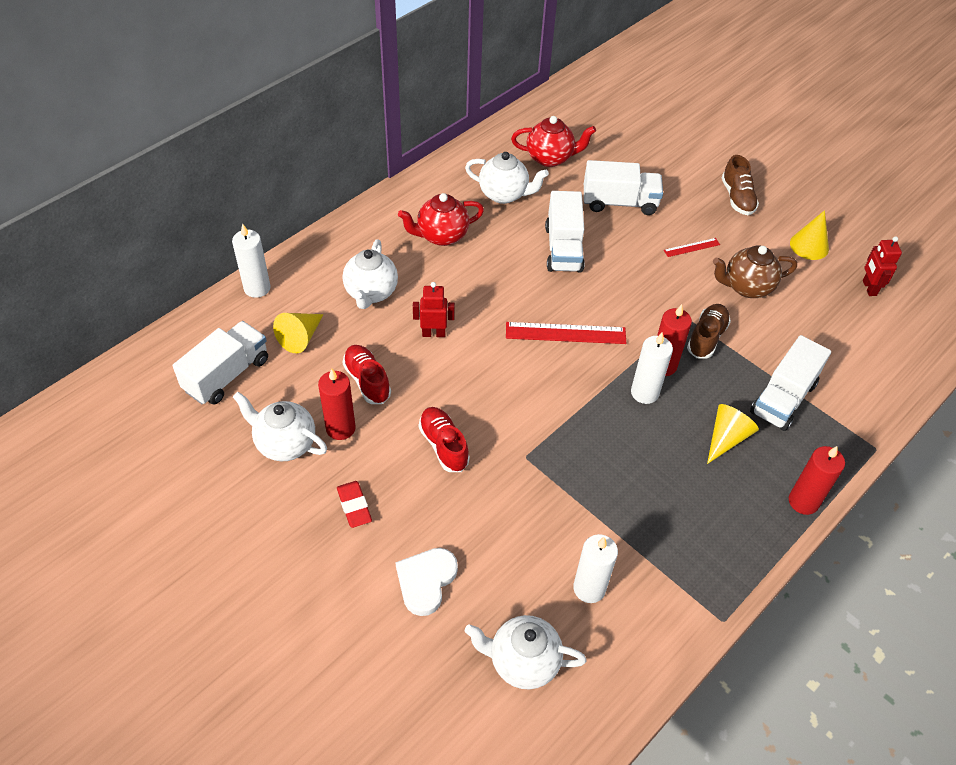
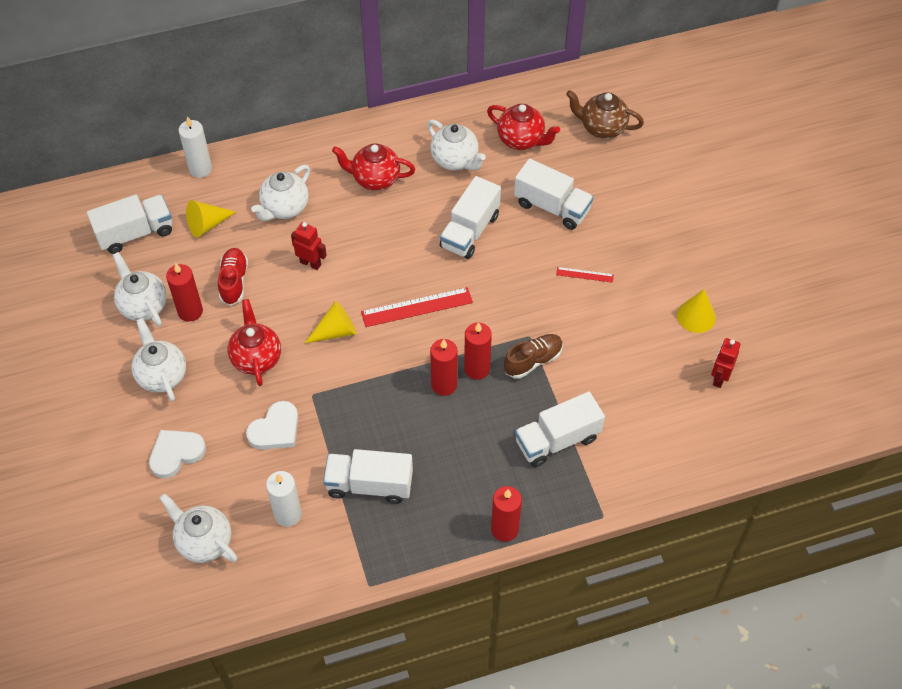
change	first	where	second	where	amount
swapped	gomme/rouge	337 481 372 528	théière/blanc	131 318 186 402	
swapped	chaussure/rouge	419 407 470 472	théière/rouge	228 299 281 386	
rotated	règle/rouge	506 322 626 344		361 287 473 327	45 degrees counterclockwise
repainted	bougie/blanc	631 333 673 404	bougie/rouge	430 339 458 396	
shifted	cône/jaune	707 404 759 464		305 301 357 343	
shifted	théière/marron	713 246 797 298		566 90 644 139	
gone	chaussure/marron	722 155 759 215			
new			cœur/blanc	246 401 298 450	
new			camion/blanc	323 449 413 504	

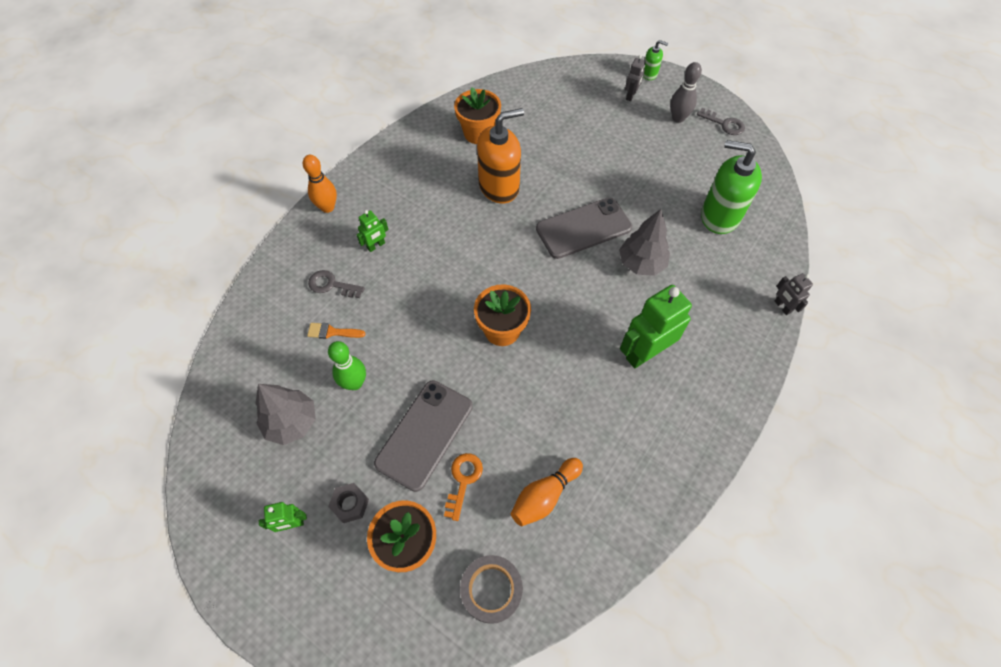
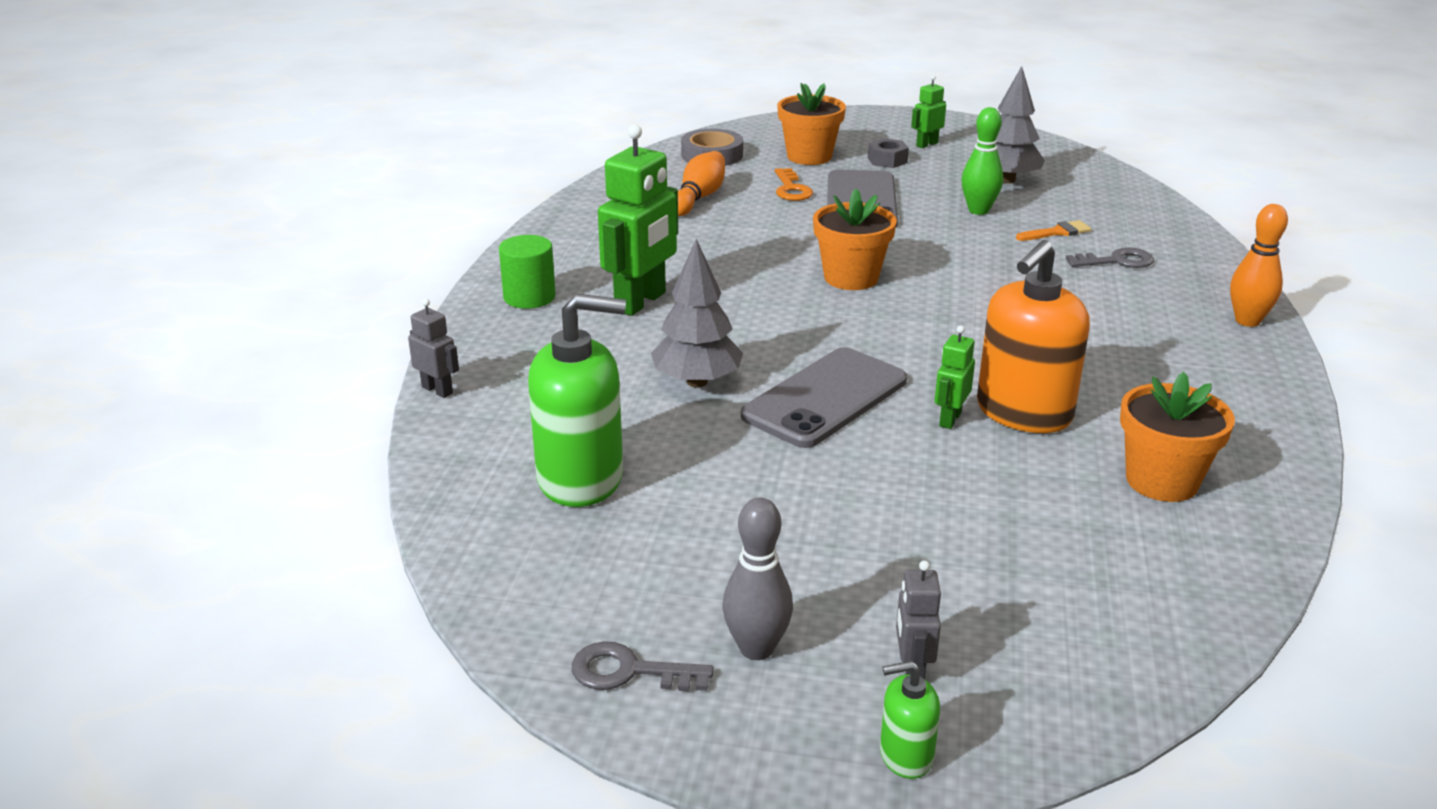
change	first	where	second	where	amount
shifted	robot/vert	356 210 388 252		935 325 975 429	
new			cylindre/vert	499 235 556 309	

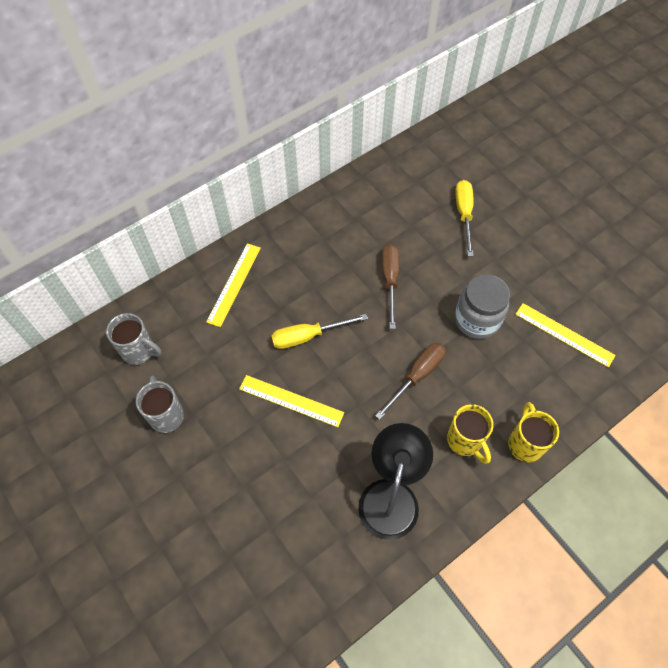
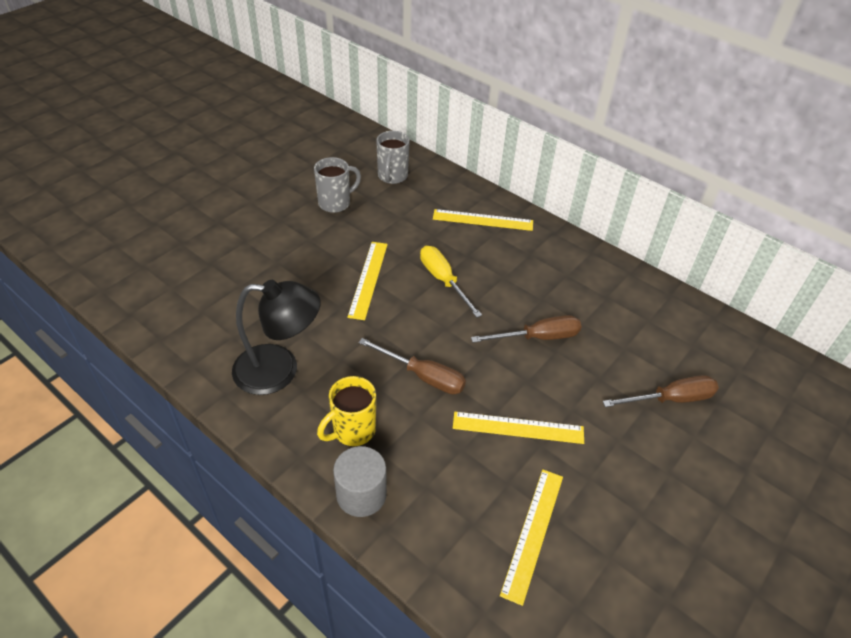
change	first	where	second	where	amount
repainted	tournevis/jaune	455 180 474 256	tournevis/marron	603 375 719 407	
swapped	bocal/gris	455 274 510 339	règle/jaune	453 412 584 444	
swapped	tasse/jaune	508 402 559 462	cylindre/gris	333 446 387 517	

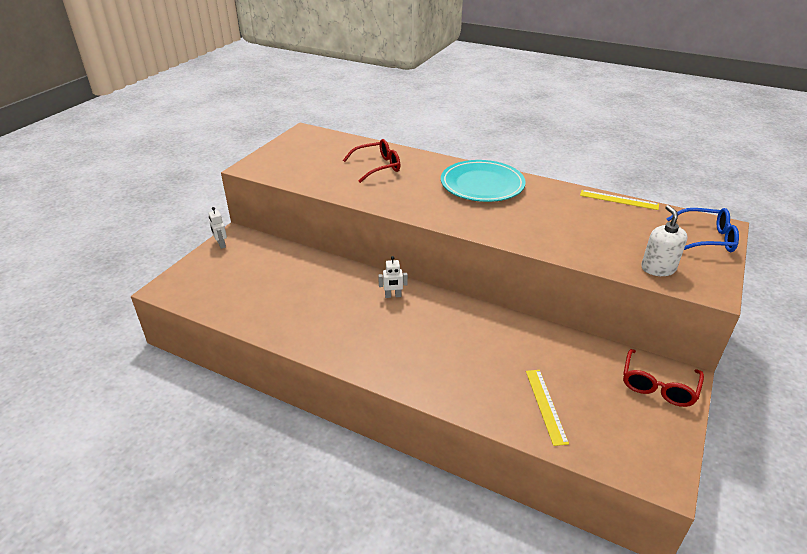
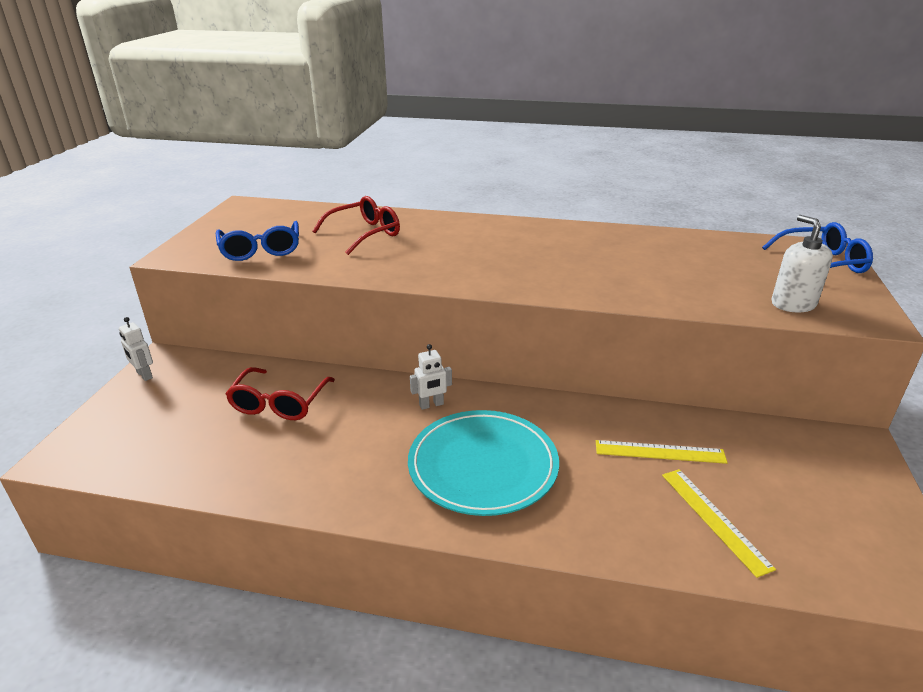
change	first	where	second	where	amount
shifted	assiette/turquoise	441 160 526 202		408 410 559 516	
shifted	règle/jaune	580 190 659 210		596 440 728 464	
shifted	lunettes/rouge	623 349 704 407		226 367 335 420	
new			lunettes/bleu	216 221 299 261	

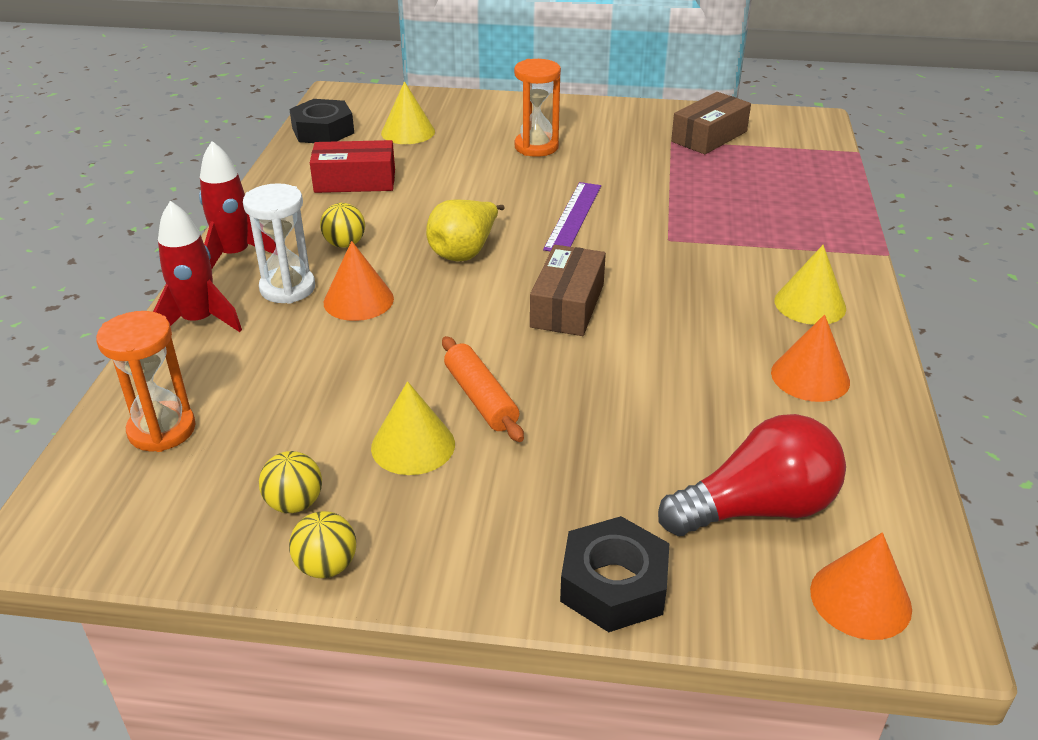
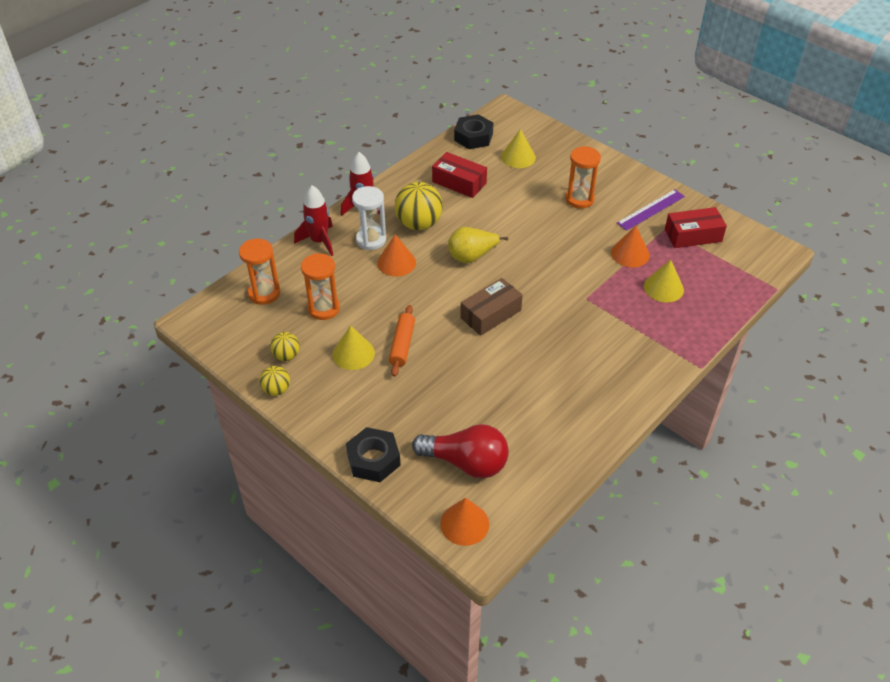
change	first	where	second	where	amount
scaled	balle/jaune	320 203 365 248		395 182 443 230	x1.86
shifted	règle/violet	543 182 601 252		617 189 685 231	
repainted	boîte/marron	671 92 751 154	boîte/rouge	665 207 727 248	
shifted	cône/orange	771 314 850 402		611 226 650 267	
shifted	cône/jaune	774 245 846 325		644 260 684 302	
new			sablier/orange	301 253 340 320	

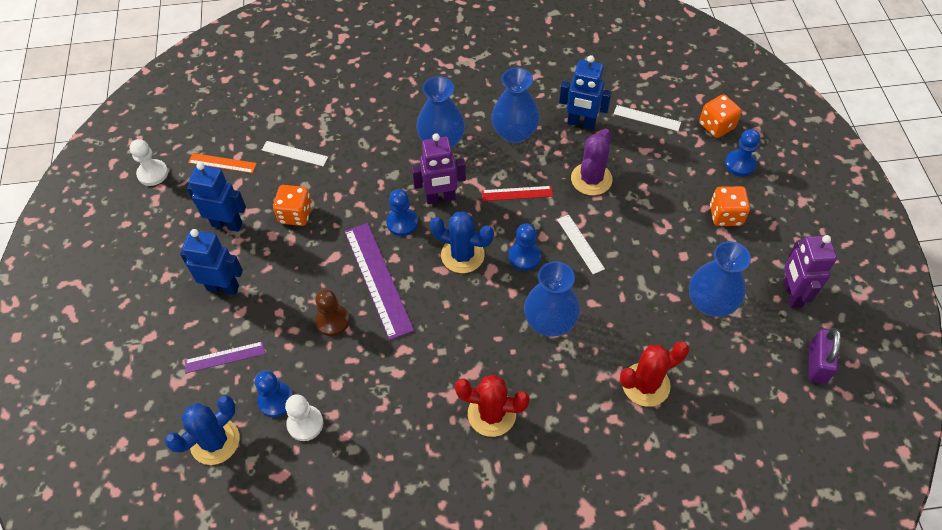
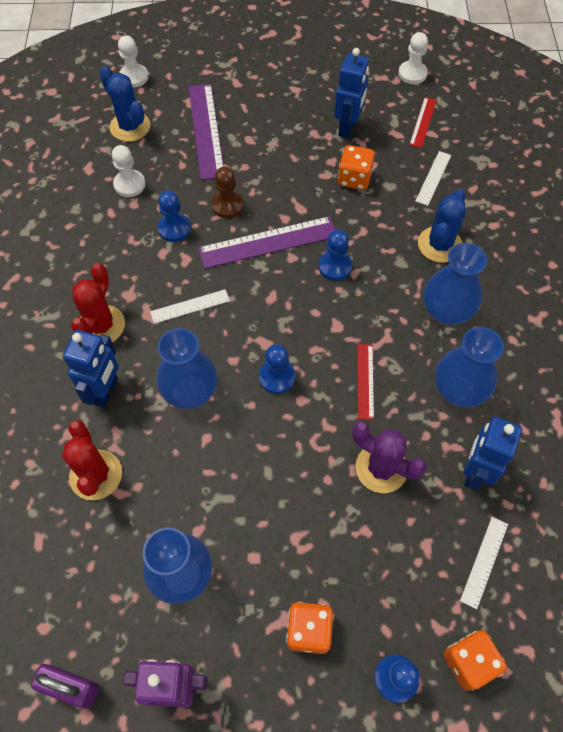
change	first	where	second	where	amount
shifted	robot/bleu	180 229 243 295		63 330 119 407	
scaled	règle/violet	185 341 265 373		189 84 224 180	x1.84
repainted	règle/orange	188 153 257 173	règle/rouge	409 97 437 148	
shifted	pion/bleu	255 371 293 417		158 190 191 242	
gone	robot/violet	412 133 466 204			
shifted	cactus/bleu	430 211 494 273		418 189 466 263	
shifted	règle/blanc	557 215 605 274		150 289 230 324	
new			pion/blanc	118 35 149 88	

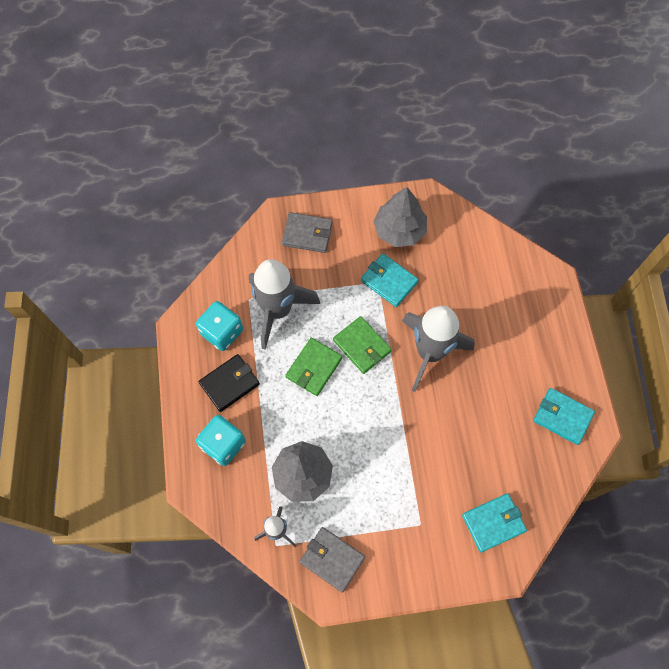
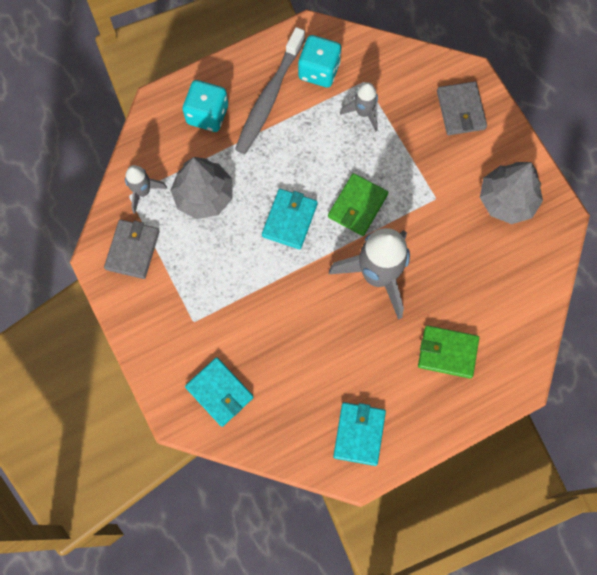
change	first	where	second	where	amount
swapped	portefeuille/noir	199 354 260 412	brosse à dents/gris	235 27 305 154	
scaled	fusée/gris	249 259 320 350		340 82 378 131	x0.51
shifted	portefeuille/vert	285 338 342 396		418 325 479 379	
shifted	portefeuille/turquoise	361 254 419 307		262 189 318 249	

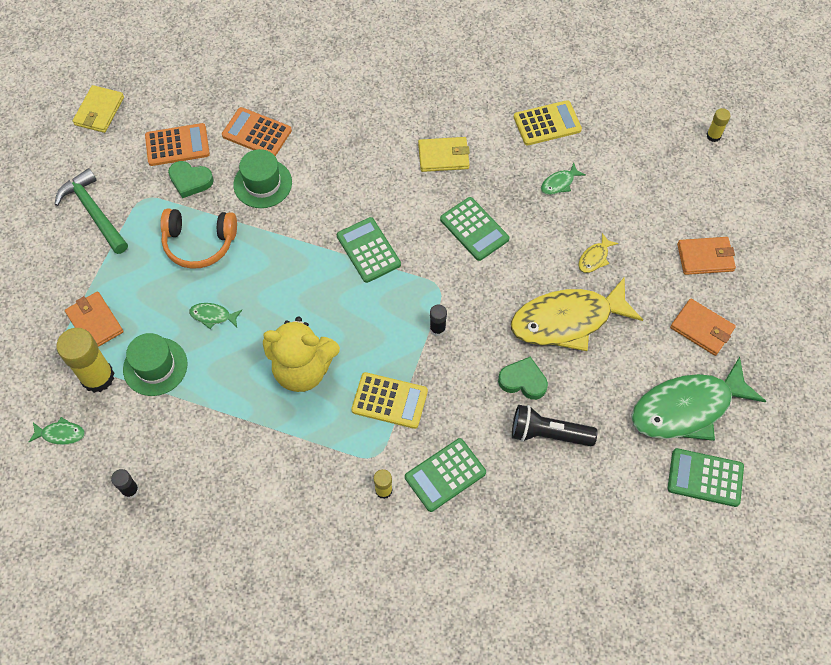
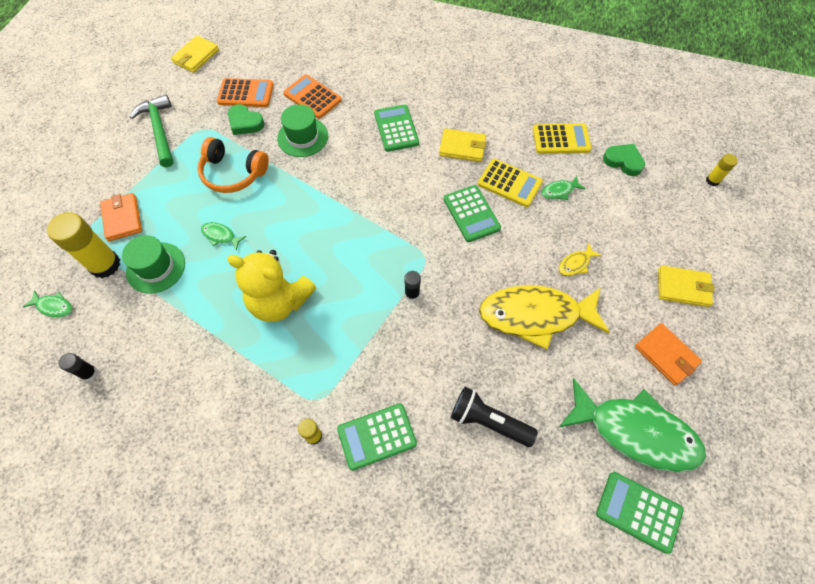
change	first	where	second	where	amount
shifted	calculatrice/vert	337 217 401 283		374 104 419 152	
shifted	calculatrice/jaune	351 372 428 429		478 159 543 207	
shifted	cœur/vert	498 357 548 400		603 144 645 176	
rotated	poisson/vert	631 357 766 441		558 378 706 472	150 degrees counterclockwise
repainted	portefeuille/orange	677 237 736 275	portefeuille/jaune	658 266 715 307	

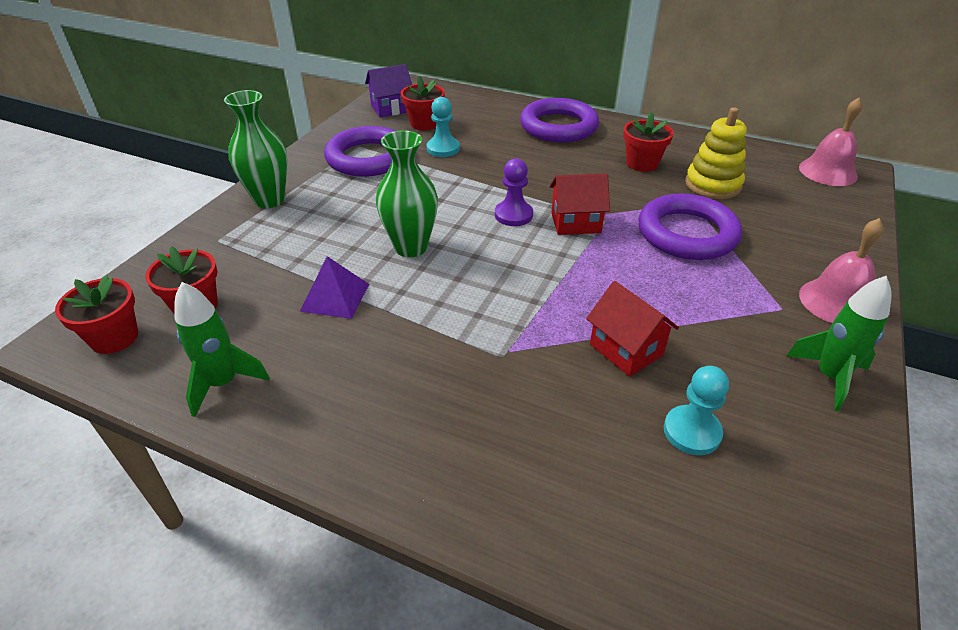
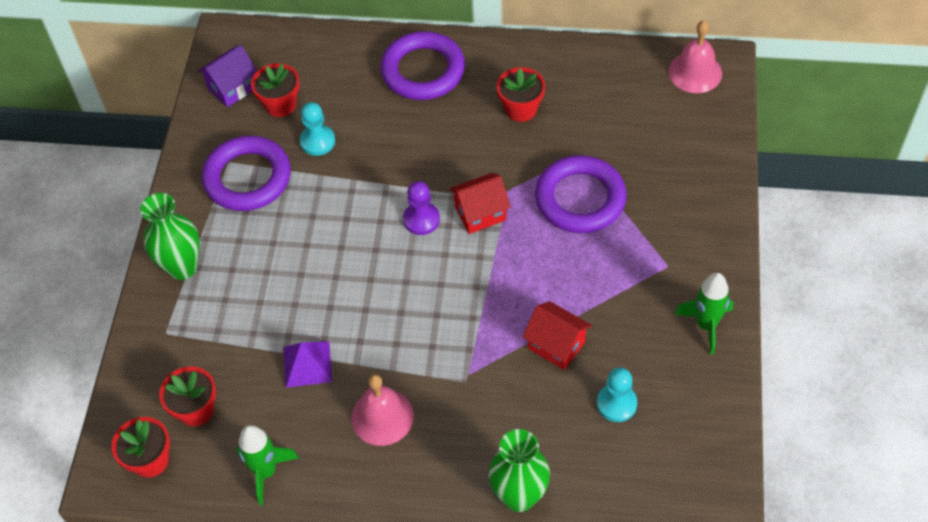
change	first	where	second	where	amount
shifted	vase/vert	376 131 438 257		488 429 550 512	
gone	jouet à empiler/jaune	685 107 747 199			
shifted	cloche/rose	799 218 884 323		351 374 414 446	

